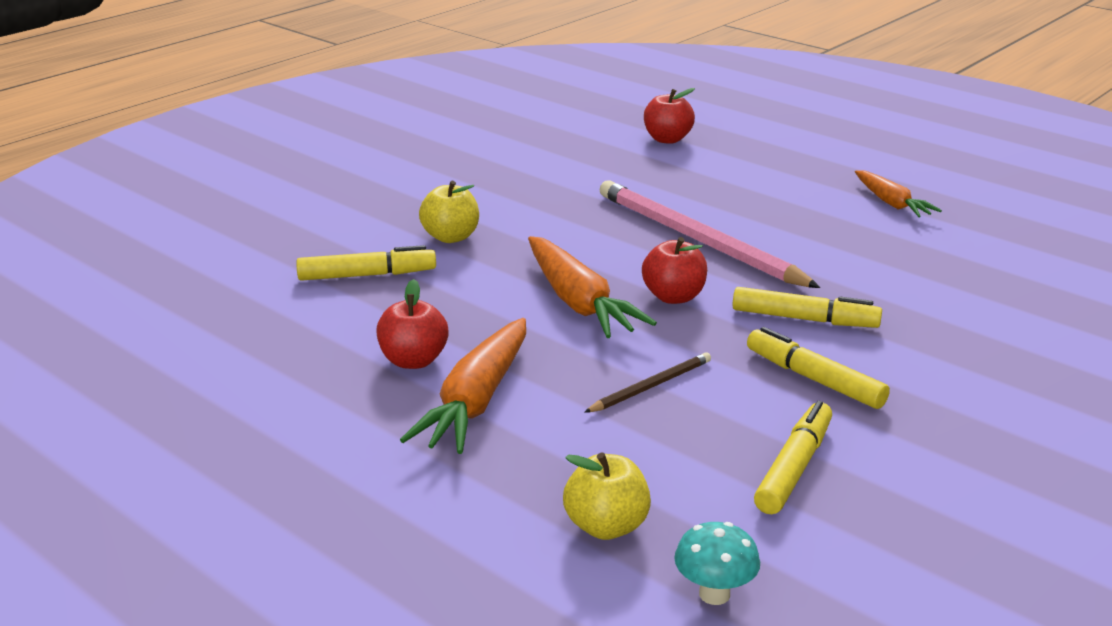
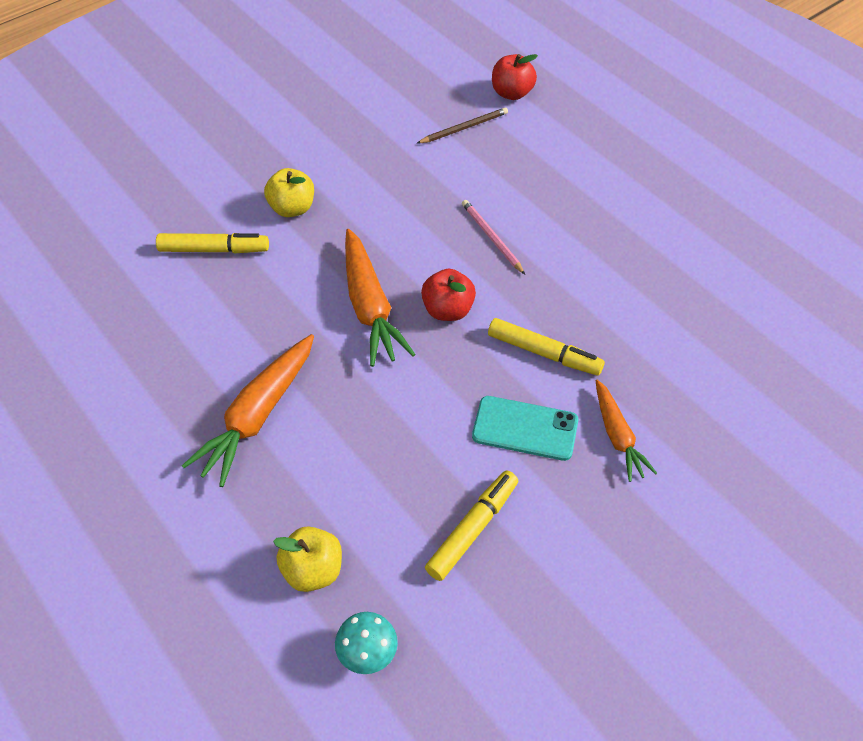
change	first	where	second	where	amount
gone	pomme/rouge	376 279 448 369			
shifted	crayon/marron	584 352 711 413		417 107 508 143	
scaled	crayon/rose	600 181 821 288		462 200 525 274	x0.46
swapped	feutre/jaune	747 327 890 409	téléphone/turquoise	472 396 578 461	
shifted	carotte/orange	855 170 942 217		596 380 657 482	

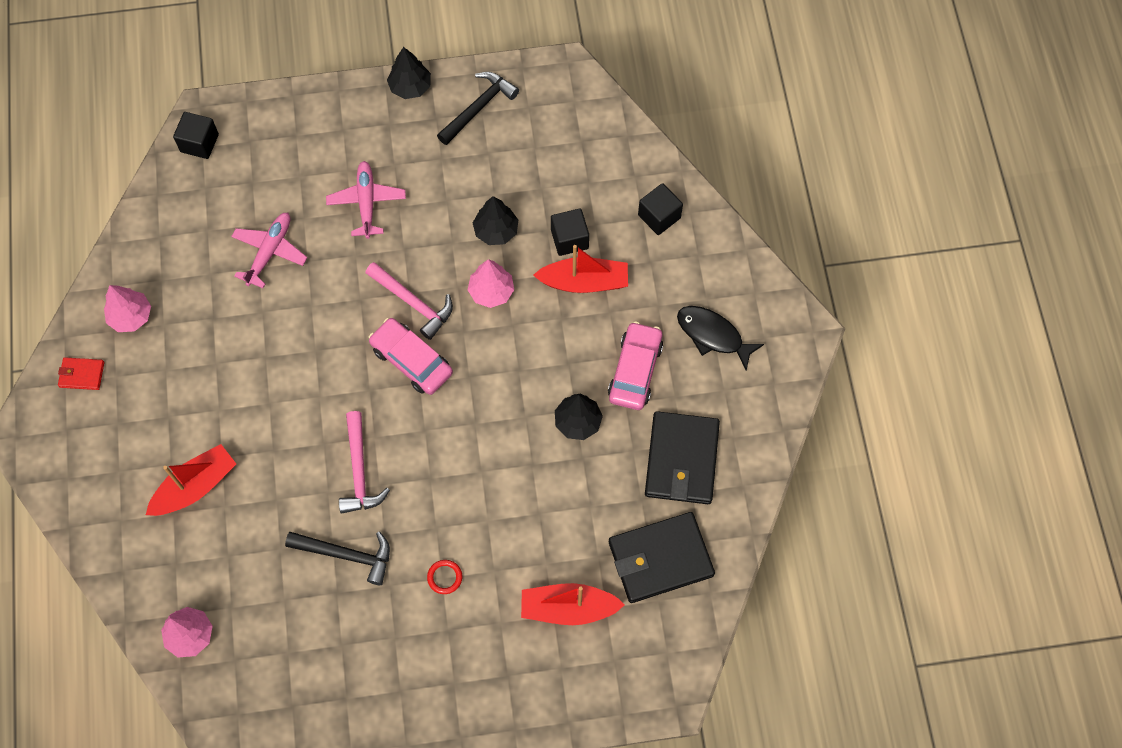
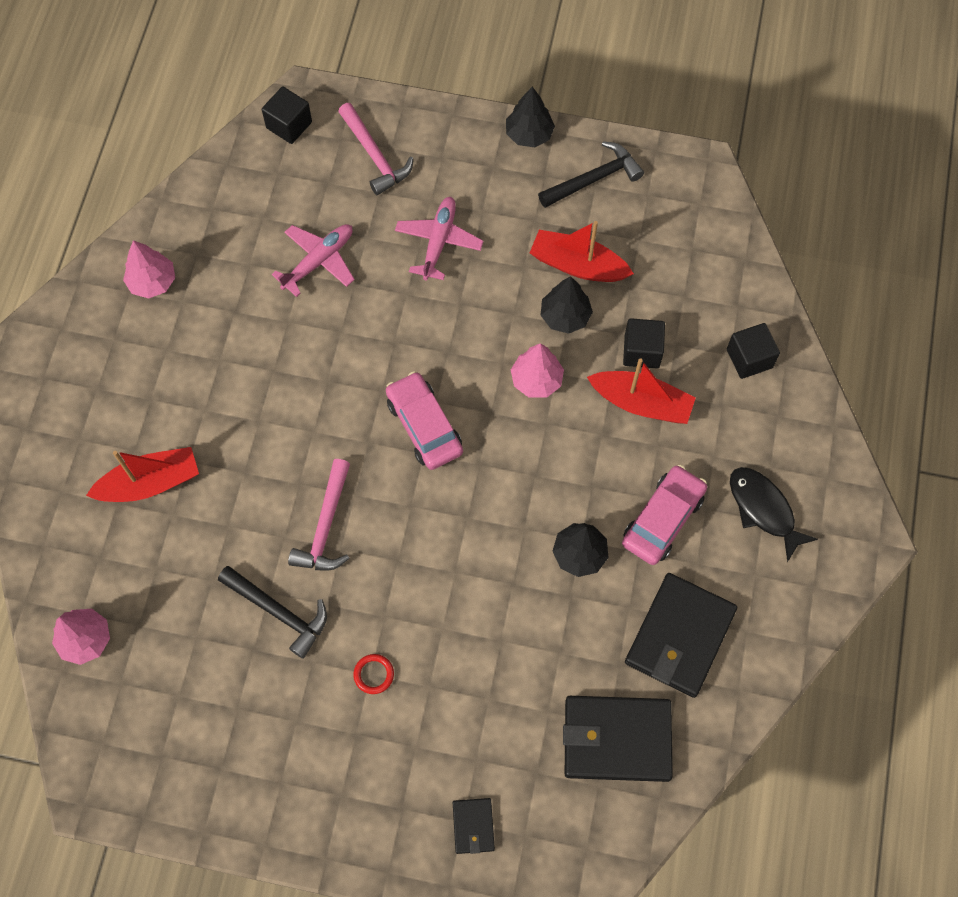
change	first	where	second	where	amount
gone	portefeuille/rouge	58 357 104 390			
shifted	marteau/rose	365 262 453 340		338 103 414 195	
shifted	bateau/rouge	521 583 625 625		530 221 634 282	
new			portefeuille/noir	453 798 495 854	

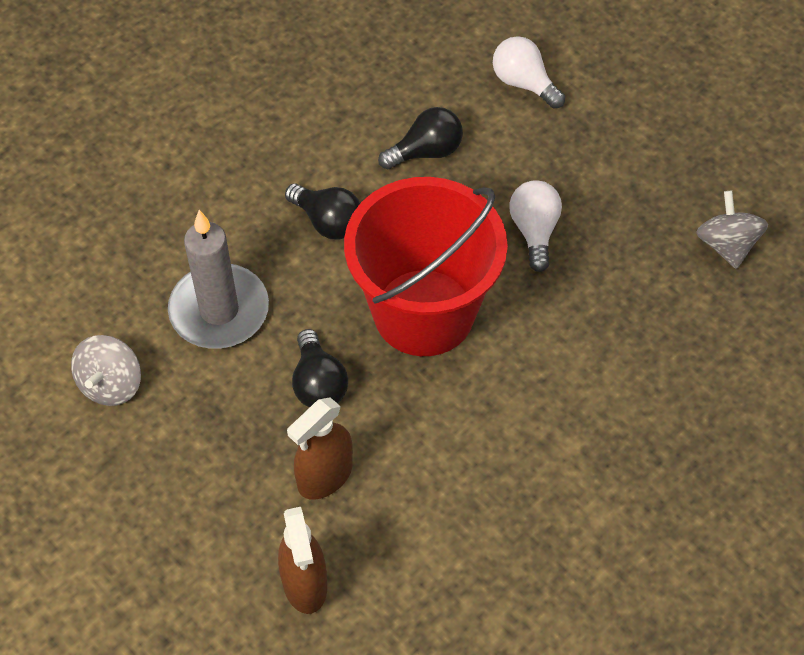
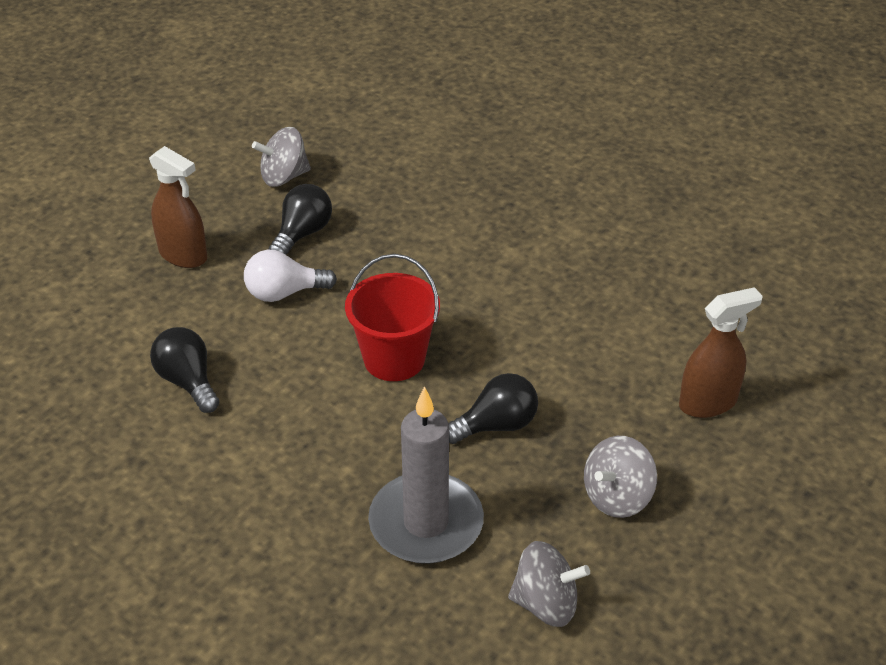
change	first	where	second	where	amount
shifted	ampoule/noir	285 184 360 240		269 184 332 255	
shifted	vaporisateur/marron	287 397 353 500		149 146 207 268	
scaled	seau/rouge	344 177 508 356		345 254 440 381	x0.59
gone	ampoule/blanc	493 36 565 109			
new			toupie/gris	584 436 657 518	

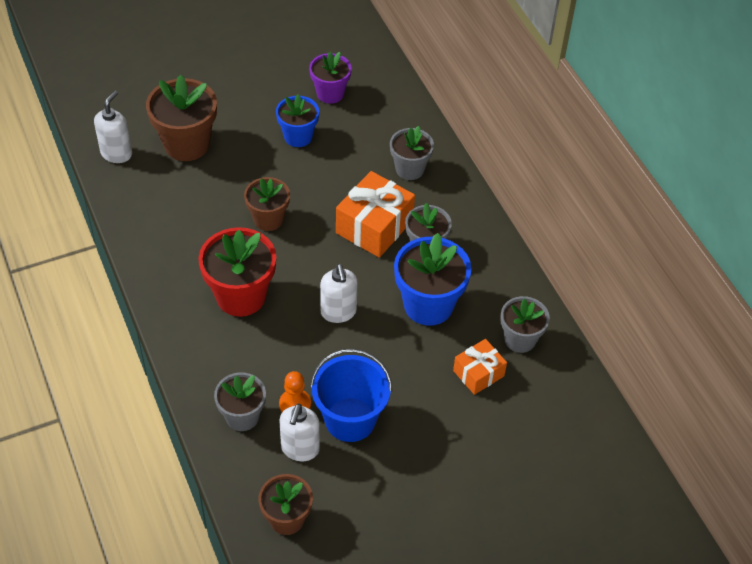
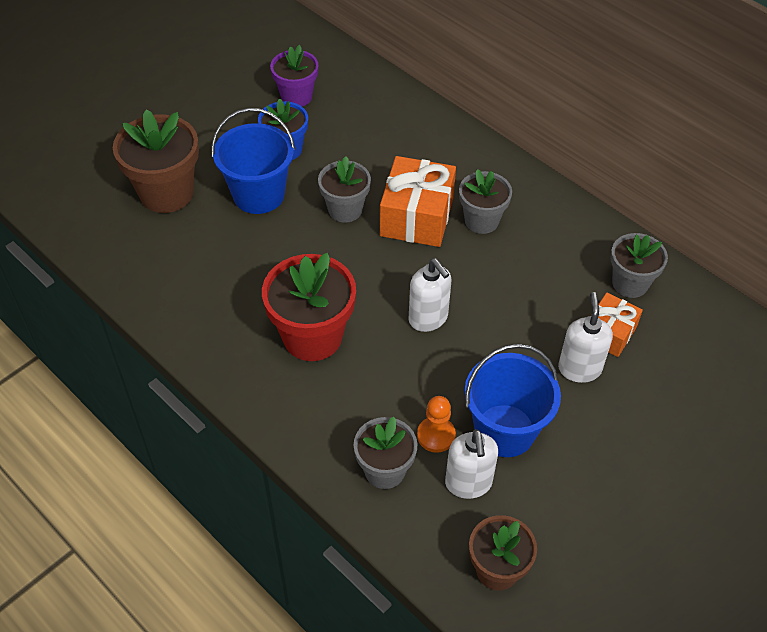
change	first	where	second	where	amount
shifted	distributeur de savon/blanc	94 91 132 163		558 292 613 383	
gone	pot de fleurs/marron	244 177 290 231			
shifted	pot de fleurs/gris	390 126 434 180		318 156 371 223	
gone	pot de fleurs/bleu	394 233 471 326			
new			seau/bleu	212 108 295 214	

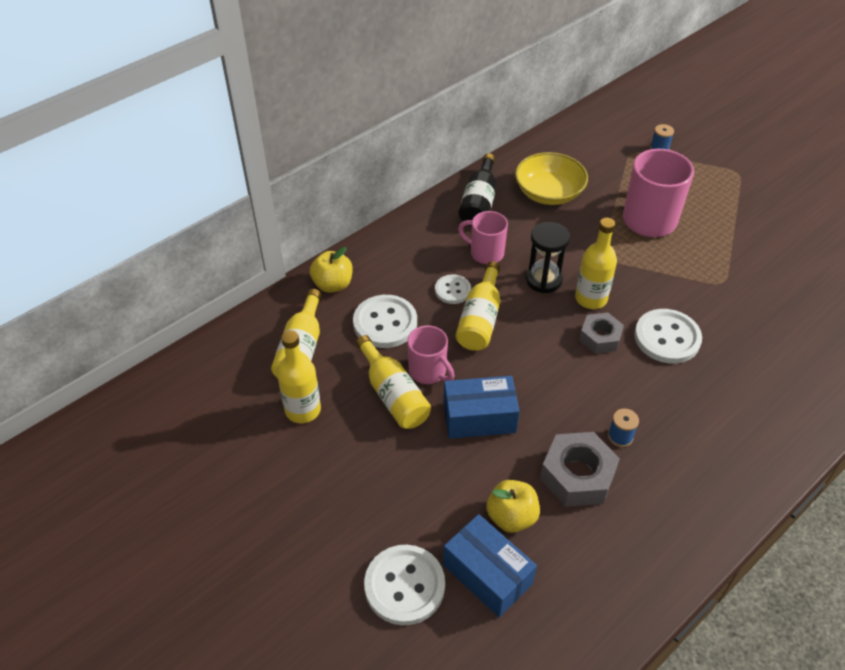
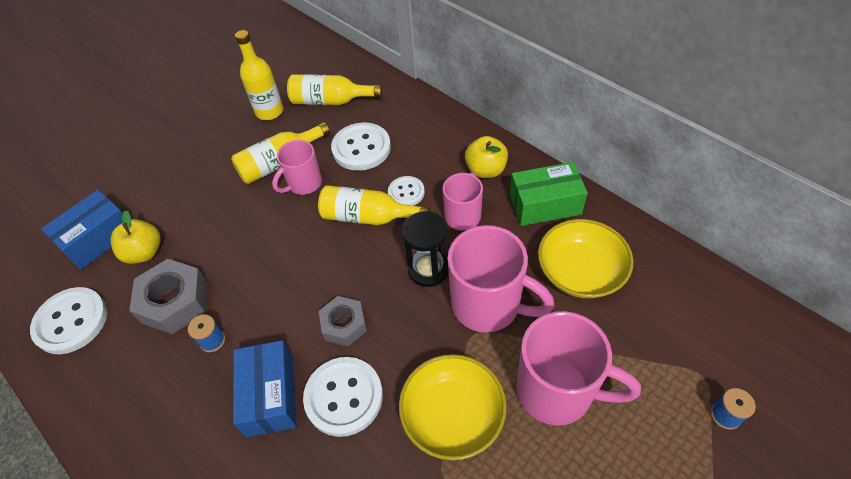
change	first	where	second	where	amount
shifted	pomme/jaune	310 247 353 293		465 136 508 178	
shifted	bouton/blanc	364 545 445 625		30 287 107 354	
shifted	boîte/bleu	444 376 520 439		233 340 297 437	
swapped	bouteille/noir	458 153 497 226	boîte/vert	510 162 588 226	
gone	bouteille/jaune	575 218 617 309			
new			bol/jaune	399 354 507 460	
new			tasse/rose	448 225 555 333	

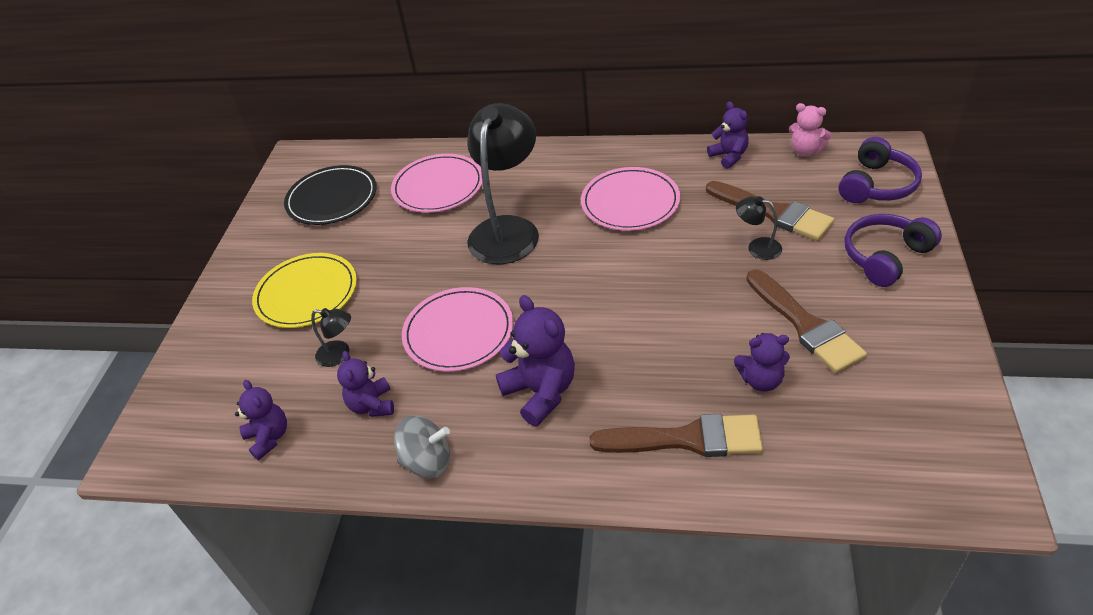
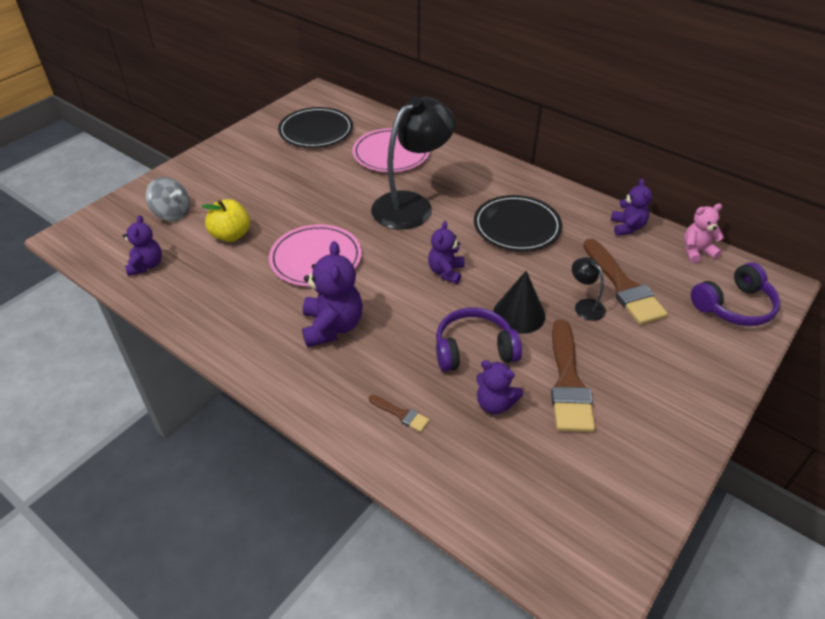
change	first	where	second	where	amount
gone	assiette/jaune	252 253 357 328			
swapped	lampe/noir	311 308 351 367	pomme/jaune	202 199 250 242	
shifted	ours en peluche/violet	337 351 394 417		428 221 464 284	
shifted	toupie/gris	394 415 450 479		146 177 190 221	
repainted	assiette/rose	581 167 680 231	assiette/noir	474 195 562 251	
scaled	pinceau/marron	589 414 763 457		369 395 430 432	x0.46
rotated	ours en peluche/rose	789 103 832 156		684 204 724 263	105 degrees clockwise
shifted	casque audio/violet	845 214 942 287		436 307 522 372	
new			cône/noir	493 271 545 334	

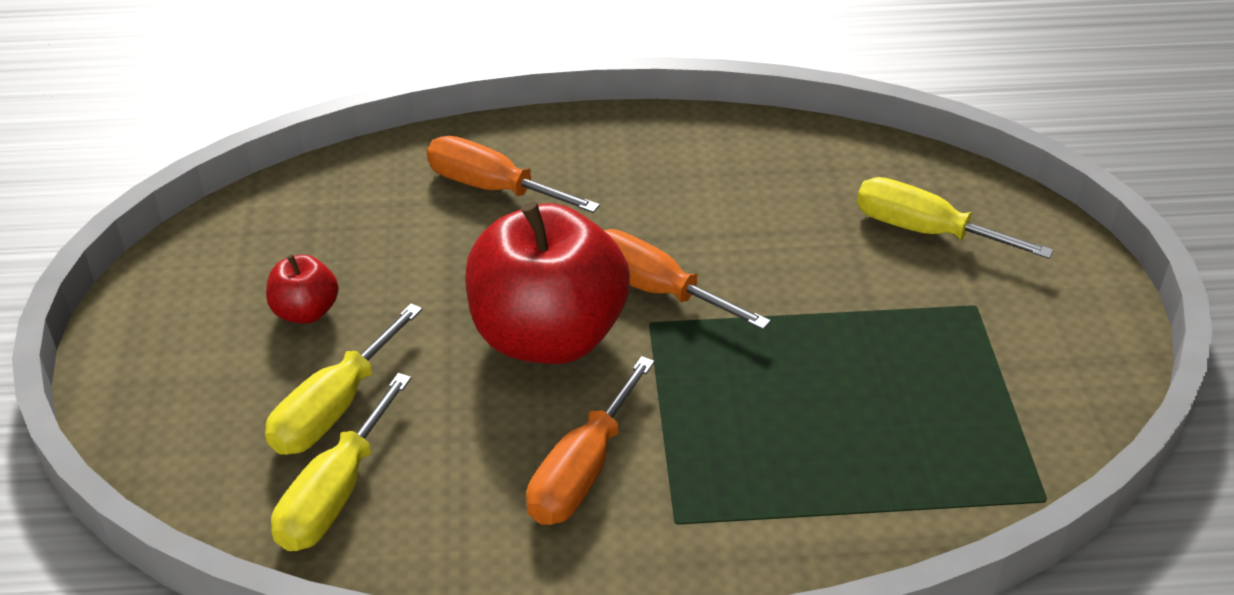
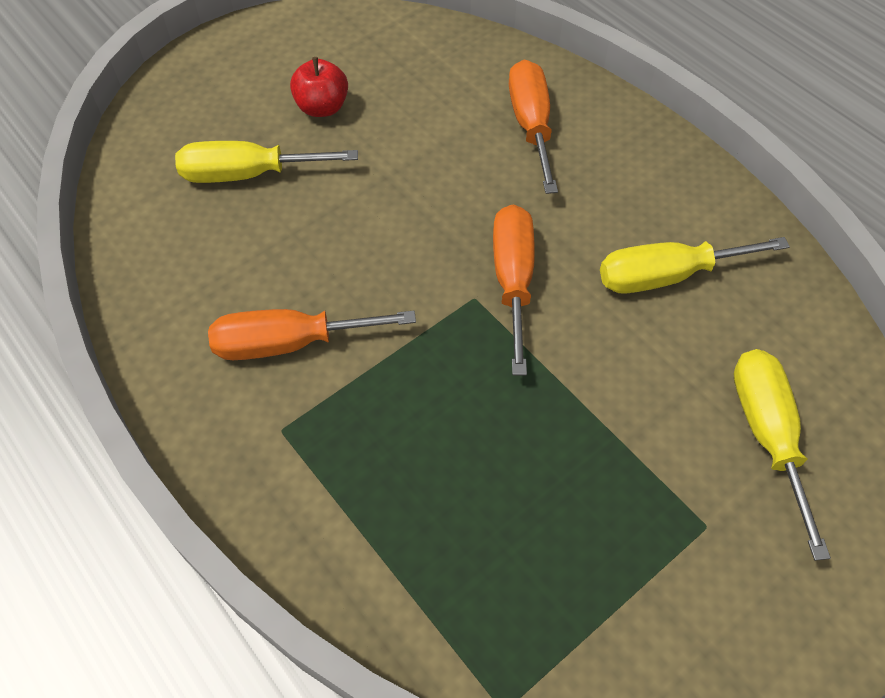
change	first	where	second	where	amount
shifted	tournevis/jaune	271 373 411 551		600 237 790 294	
gone	pomme/rouge	465 201 630 364			

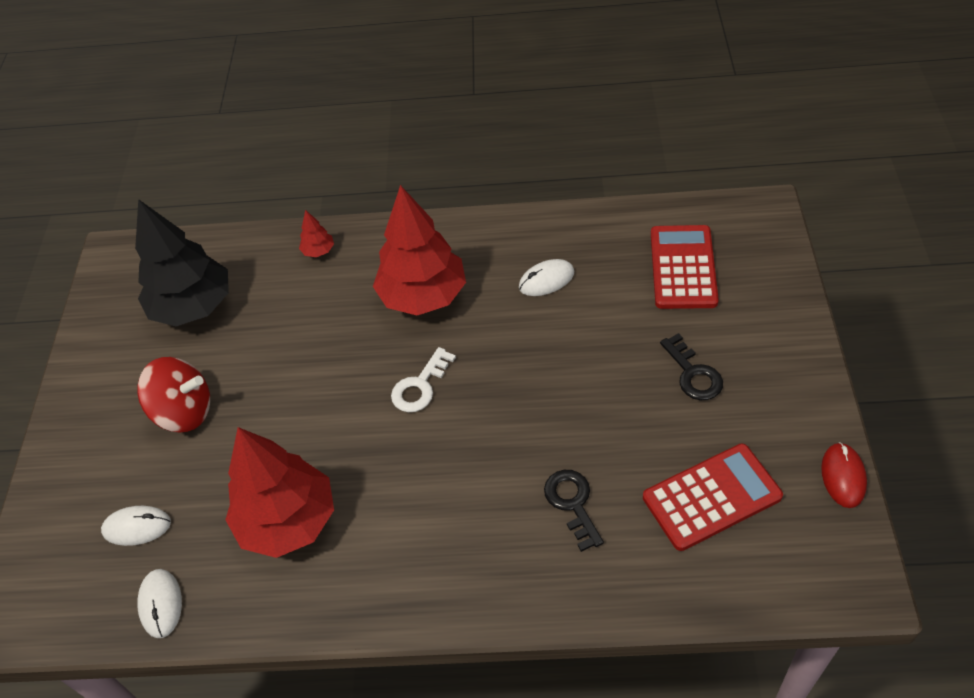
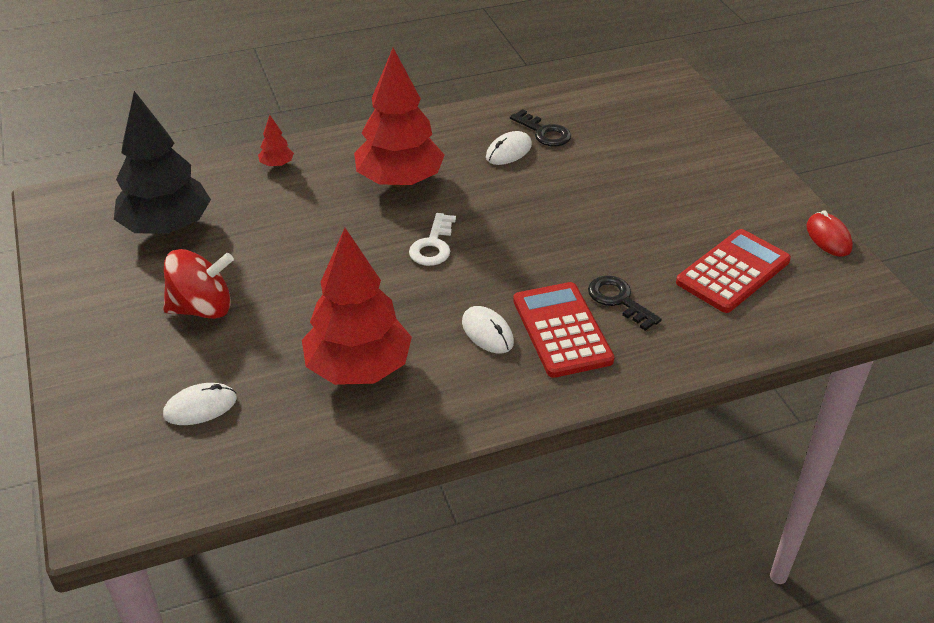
change	first	where	second	where	amount
shifted	souris/blanc	137 569 182 638		462 306 514 353	
shifted	calculatrice/rouge	651 225 719 309		513 282 614 378	
shifted	clé/noir	660 333 723 400		510 109 571 146	

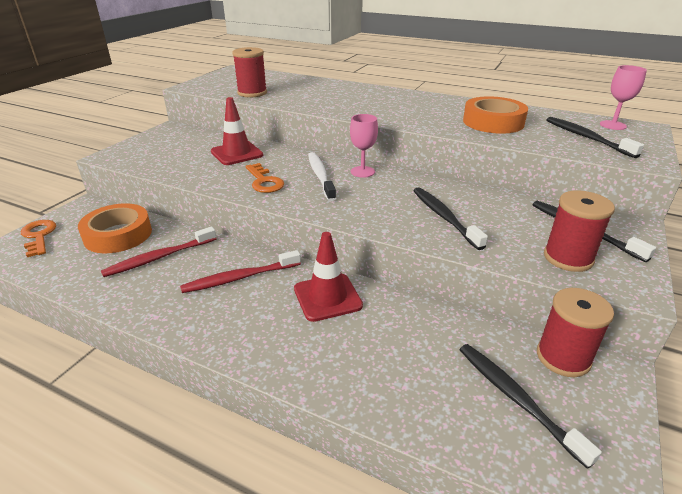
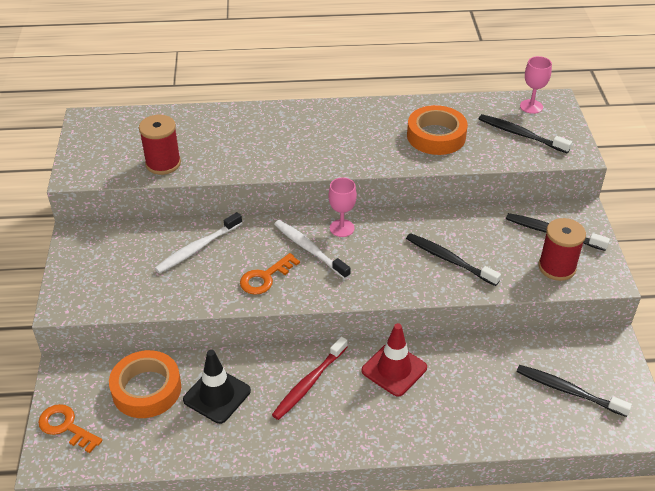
change	first	where	second	where	amount
swapped	brosse à dents/rouge	101 226 217 277	cône de chantier/noir	183 350 251 424	
swapped	cône de chantier/rouge	211 97 263 165	brosse à dents/blanc	155 212 242 273	
rotated	clé/orange	245 163 284 193		240 253 300 295	105 degrees clockwise
gone	bobine/rouge	537 288 614 377			

